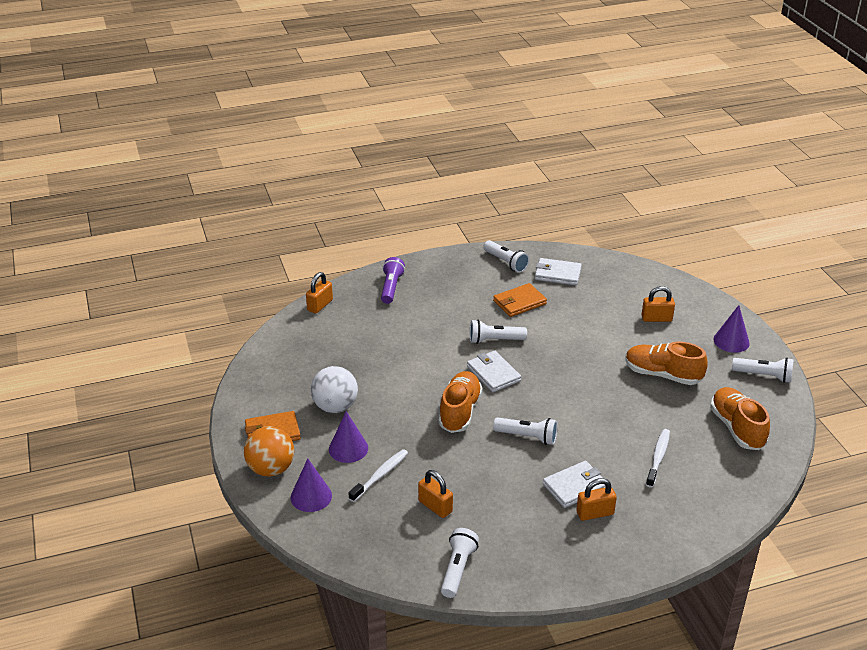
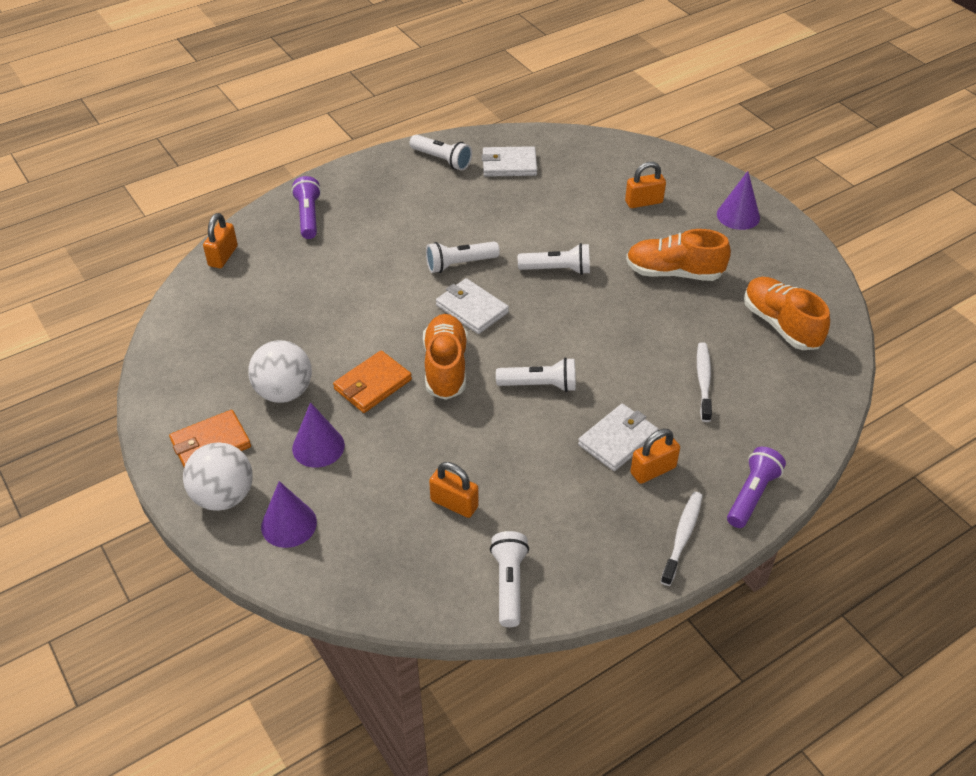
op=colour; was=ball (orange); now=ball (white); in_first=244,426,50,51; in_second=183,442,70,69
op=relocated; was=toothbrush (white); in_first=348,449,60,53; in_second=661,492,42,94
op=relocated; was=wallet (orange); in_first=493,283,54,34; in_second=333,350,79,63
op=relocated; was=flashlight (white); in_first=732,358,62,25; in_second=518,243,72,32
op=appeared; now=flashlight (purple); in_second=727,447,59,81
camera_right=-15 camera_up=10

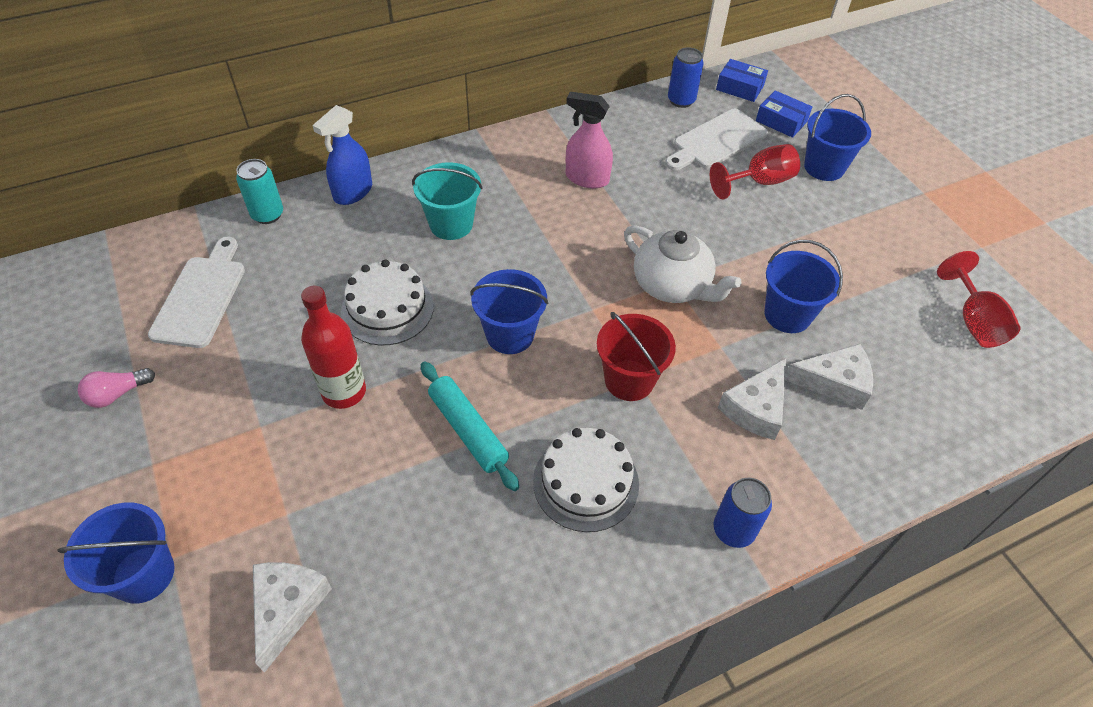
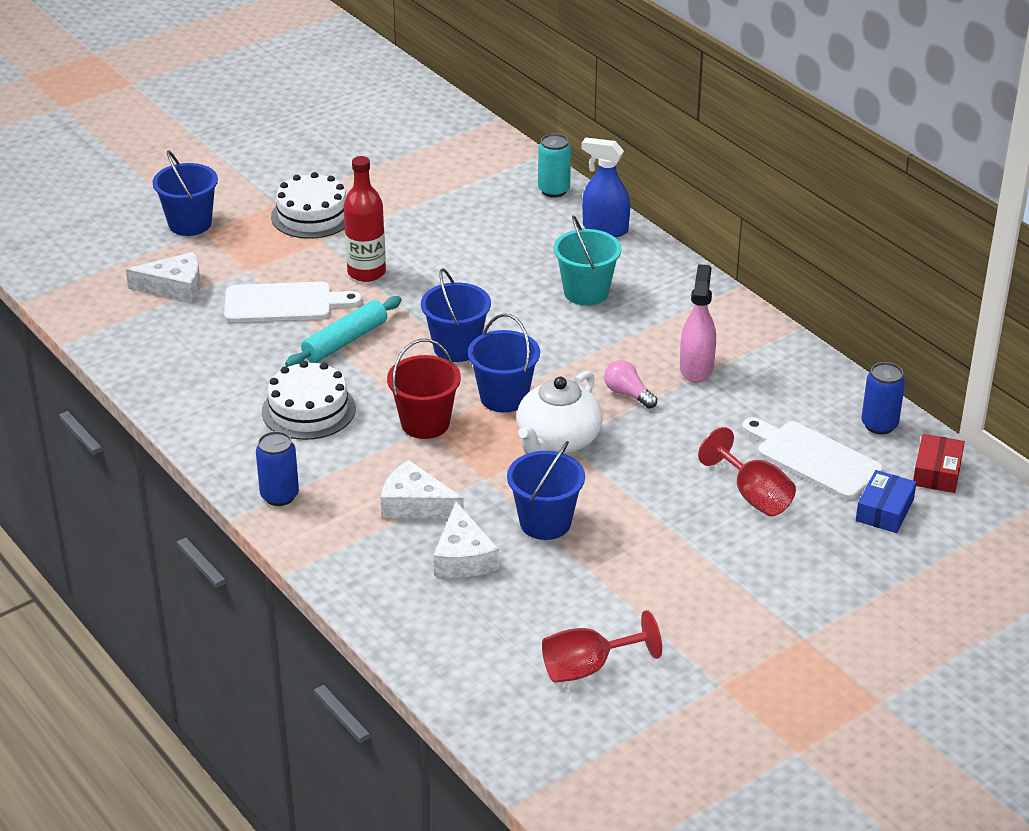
op=relocated; was=light bulb (pink); in_first=78,368,77,40; in_second=604,360,53,49
op=relocated; was=cutting board (white); in_first=148,237,97,111; in_second=224,282,138,40
op=relocated; was=cake (white); in_first=341,260,93,85; in_second=271,172,75,67
op=colour; was=box (blue); now=box (red); in_first=716,59,52,43; in_second=913,434,52,59
op=relocated; was=bucket (blue); in_first=804,94,67,87; in_second=468,314,72,99
camera_right=80 camera_up=-15

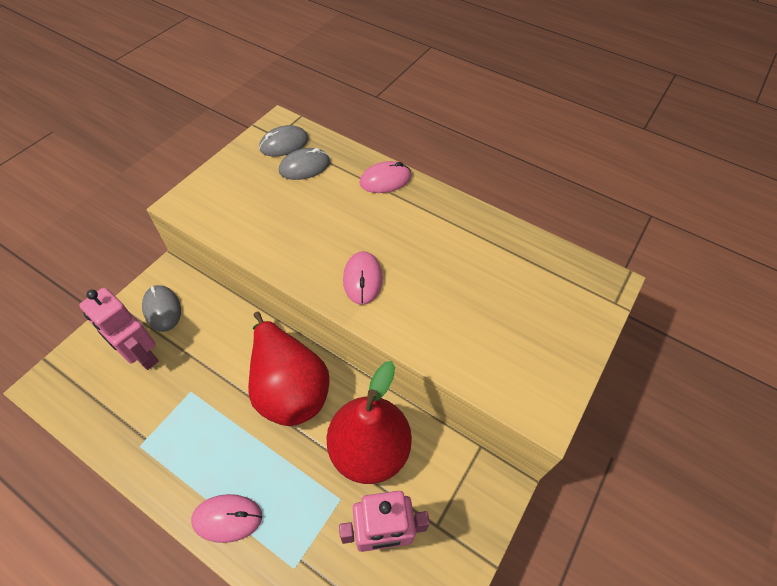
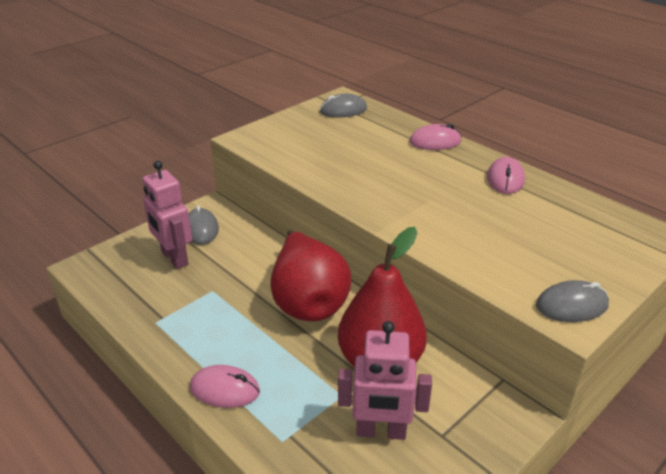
op=relocated; was=mouse (grey); in_first=279,148,51,32; in_second=536,280,73,42
op=relocated; was=mouse (pink); in_first=343,251,40,54; in_second=487,157,38,37
camera_right=15 camera_up=-20

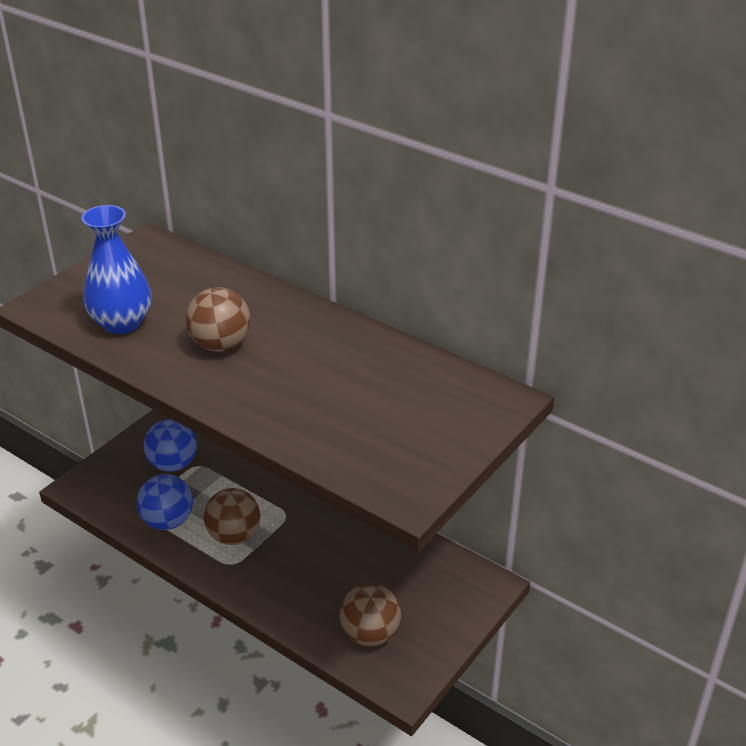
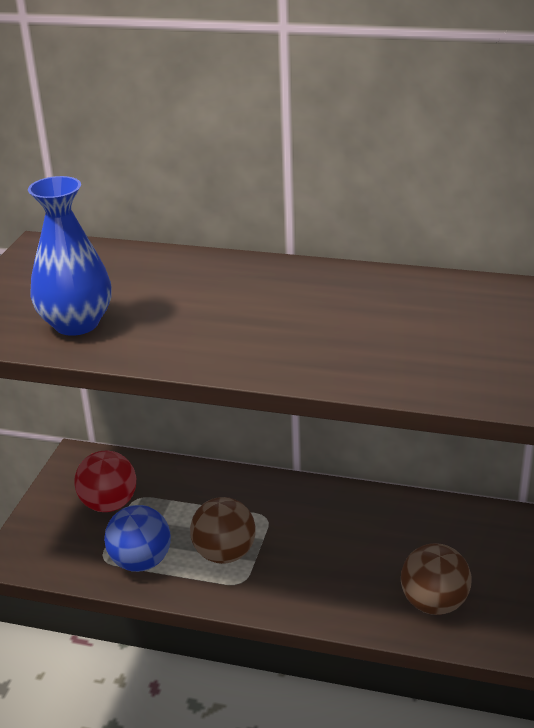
op=colour; was=ball (blue); now=ball (red); in_first=144,419,53,53; in_second=74,451,62,61
op=missing; was=ball (brown); in_first=186,287,64,65
camera_right=-20 camera_up=-5

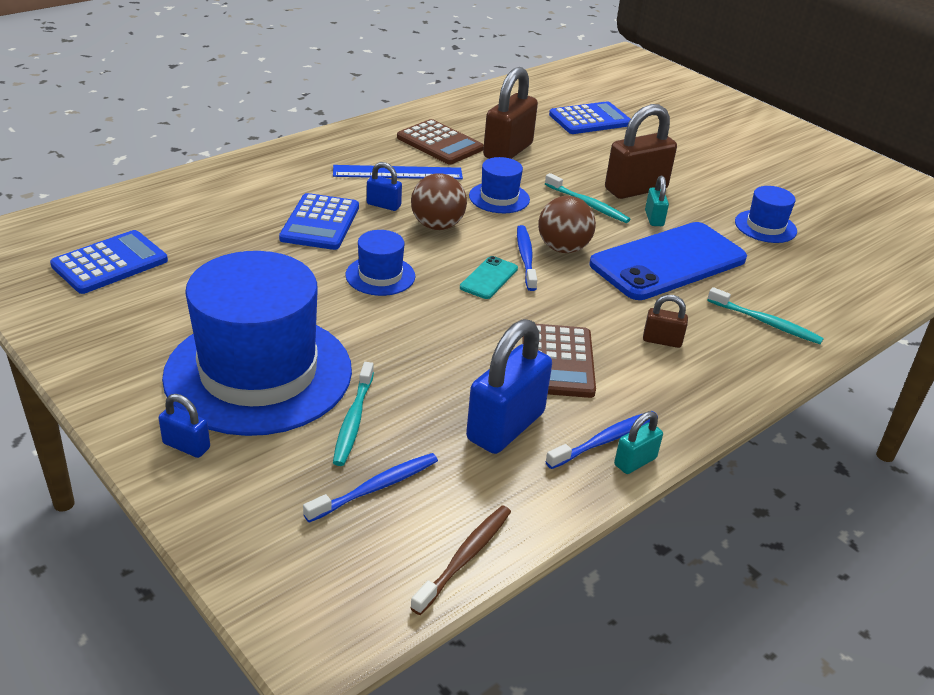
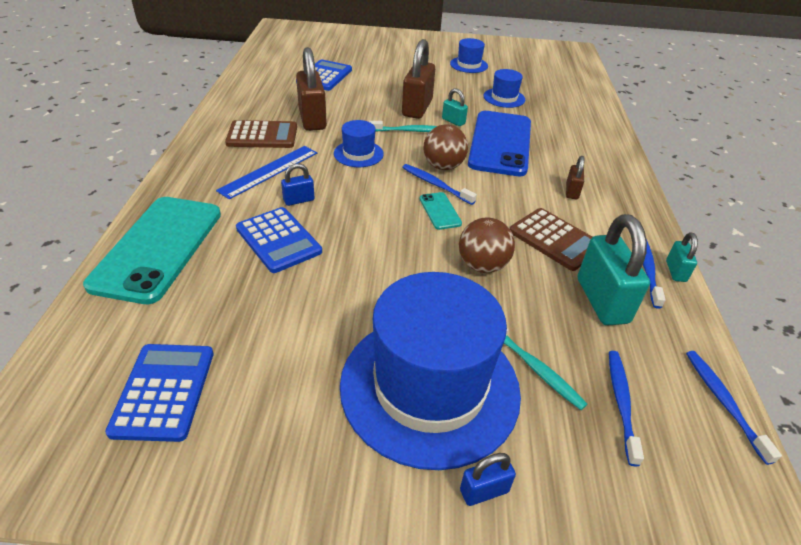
op=relocated; was=hat (blue); in_first=346,230,69,66; in_second=450,38,38,35
op=colour; was=toothbrush (brown); now=toothbrush (blue); in_first=410,505,101,110; in_second=686,351,96,114
op=relocated; was=ball (brown); in_first=411,173,56,57; in_second=459,218,56,55
op=colour; was=padlock (blue); now=padlock (turquoise); in_first=466,319,86,135; in_second=578,214,72,111
op=spun; was=padlock (brown); in_first=643,295,45,53; in_second=566,156,19,43; clockwise=-45
op=missing; was=toothbrush (turquoise); in_first=707,287,117,57
op=appeared; now=phone (turquoise); in_second=83,197,138,107
camera_right=-45 camera_up=5

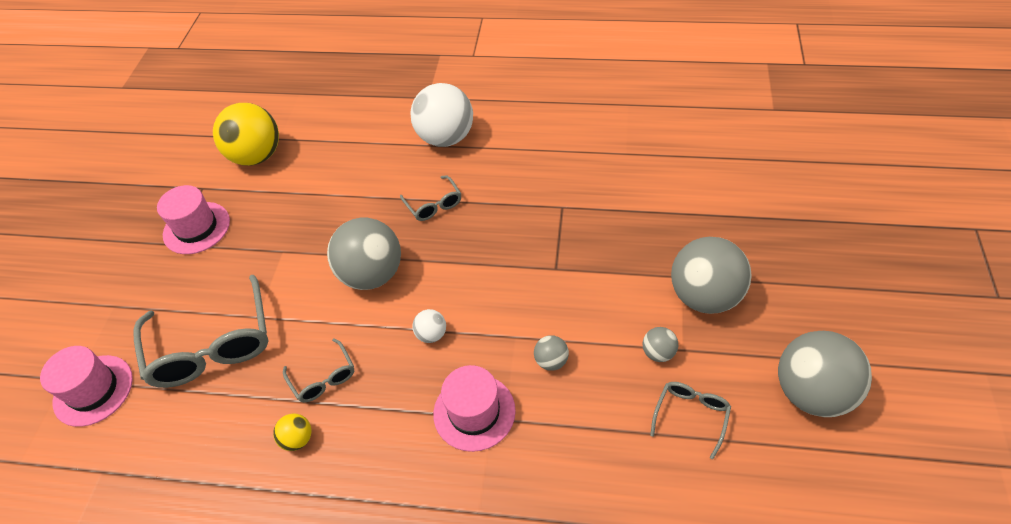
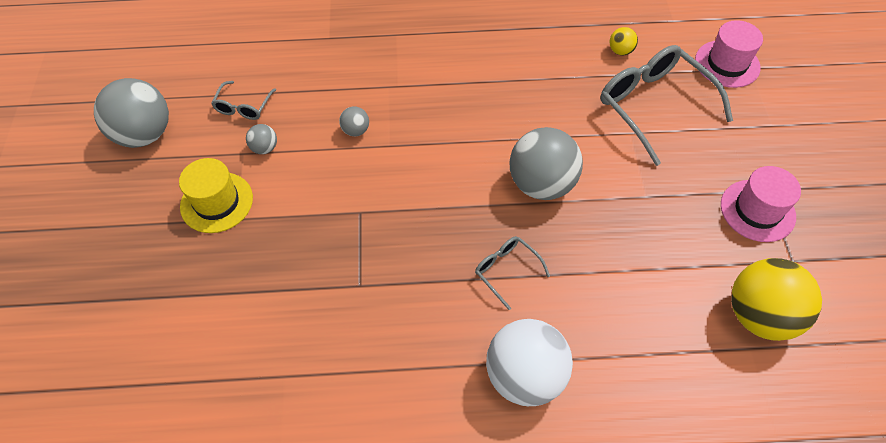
op=relocated; was=ball (yellow); in_first=273,414,39,37; in_second=610,27,28,29
op=missing; was=glasses (grey); in_first=283,338,71,64
op=missing; was=ball (white); in_first=412,309,34,34
op=missing; was=hat (pink); in_first=433,365,83,87
op=exchanged; was=ball (grey); now=hat (yellow); in_first=671,237,81,77; in_second=179,158,74,75
camera_right=165 camera_up=5

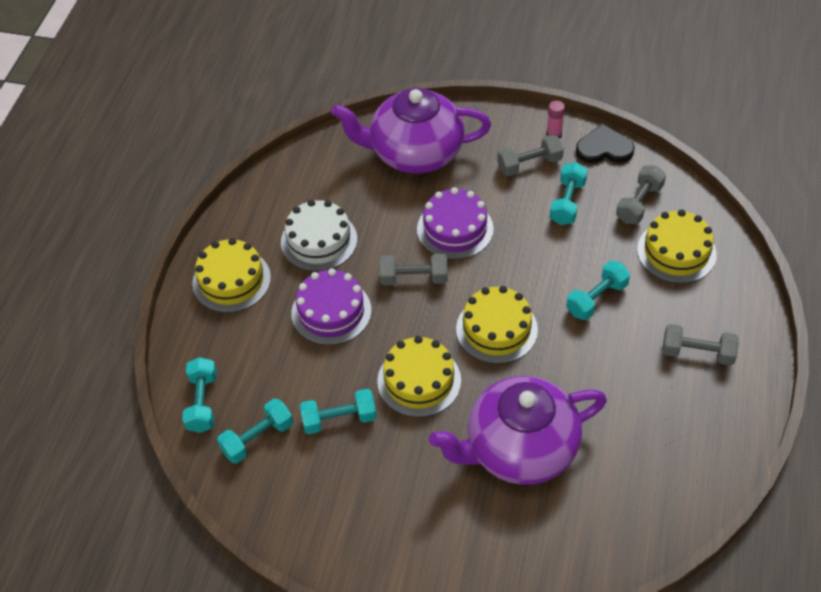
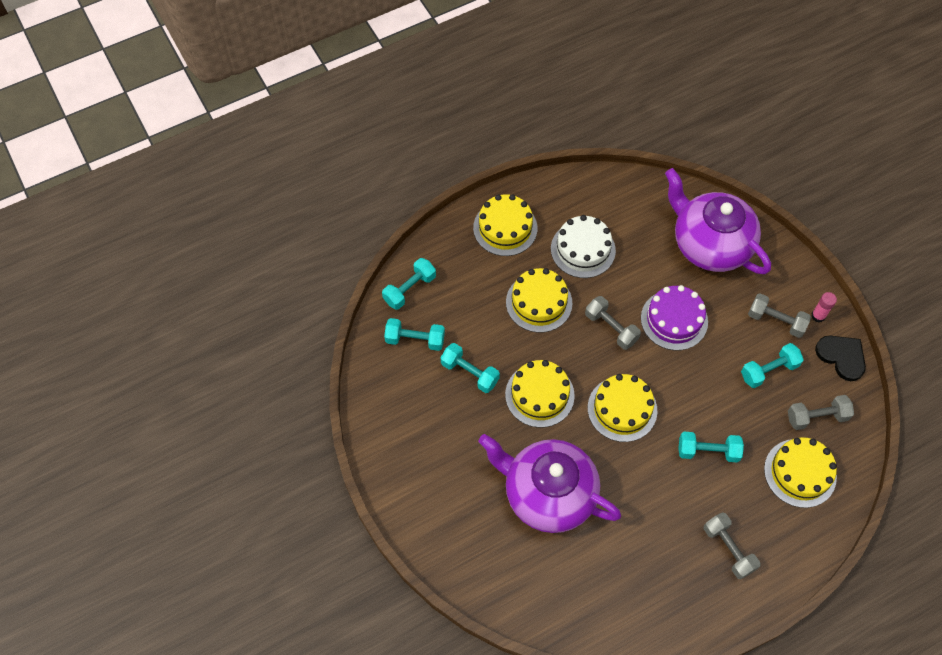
op=colour; was=cake (purple); now=cake (yellow); in_first=291,268,80,77; in_second=506,268,66,65
camera_right=45 camera_up=10

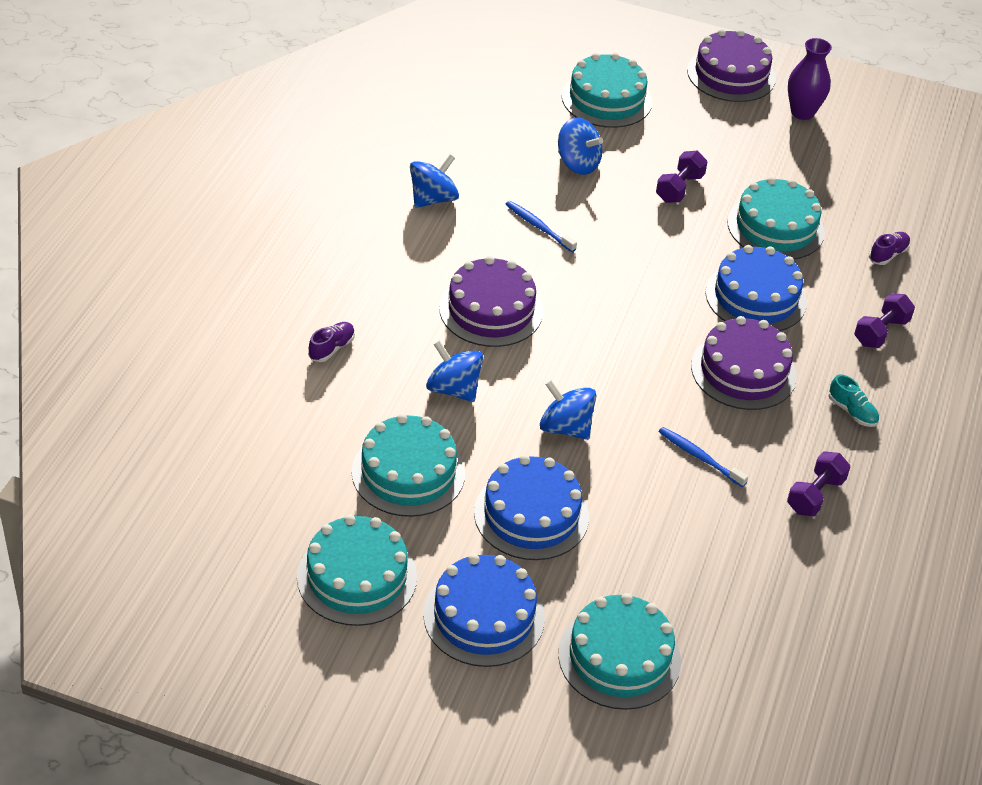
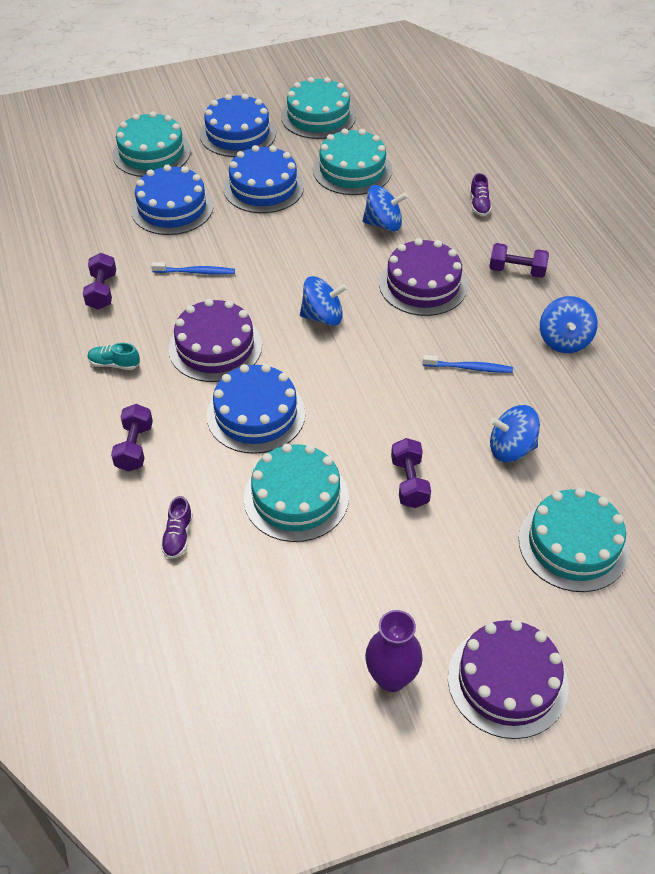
op=relocated; was=spinning top (blue); in_first=540,380,56,60; in_second=300,276,47,50
op=appeared; now=cake (blue); in_second=131,164,83,71
op=appeared; now=dumbbell (purple); in_second=489,243,60,35
camera_right=145 camera_up=5

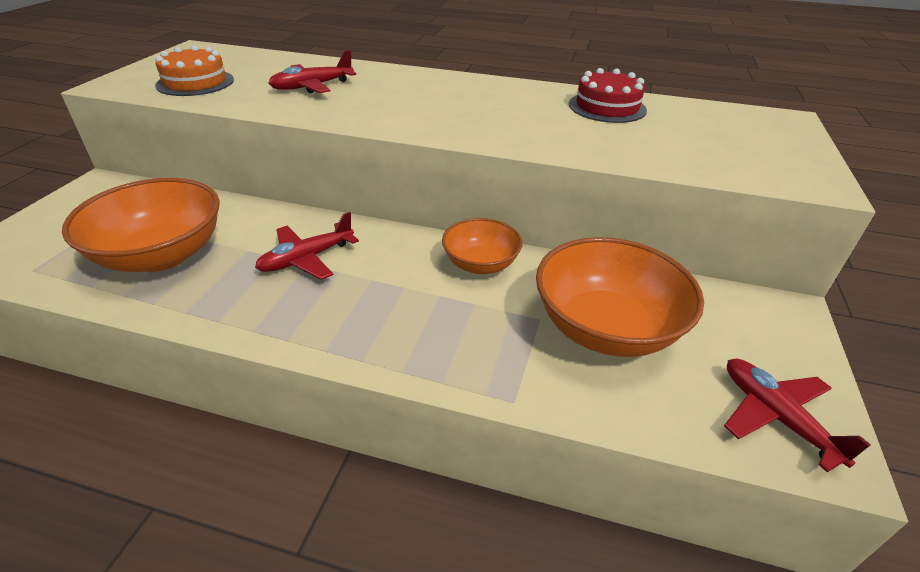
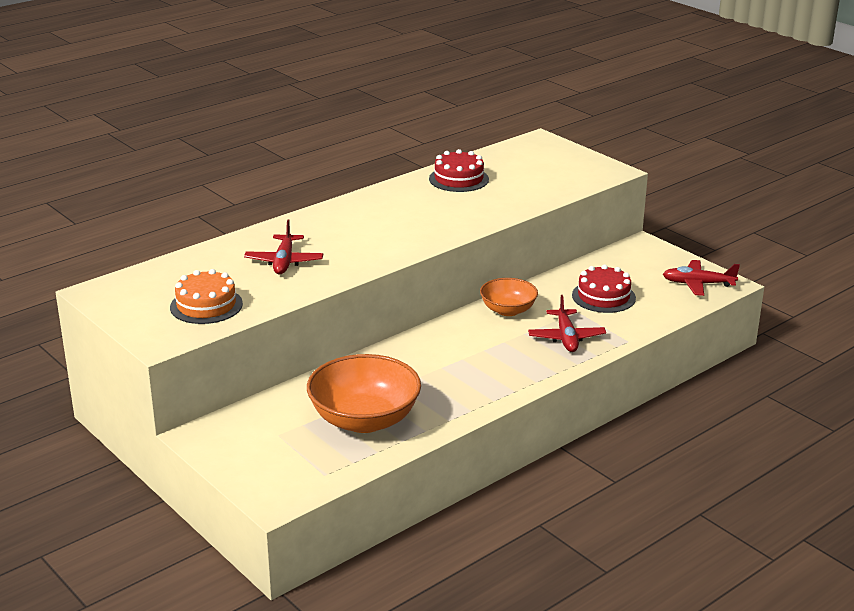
op=relocated; was=plane (red); in_first=255,212,104,68; in_second=528,295,78,57
op=exchanged; was=bowl (orange); now=cake (red); in_first=536,237,168,120; in_second=572,264,64,49
camera_right=-55 camera_up=-10

